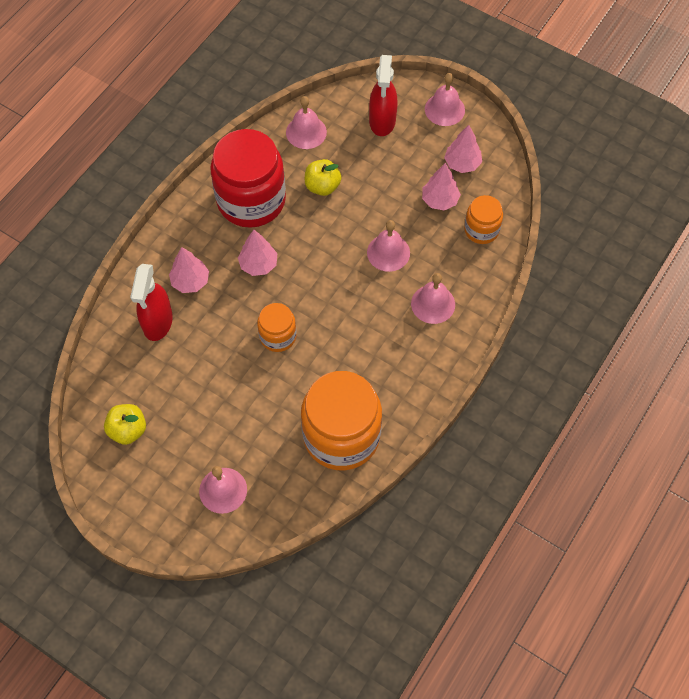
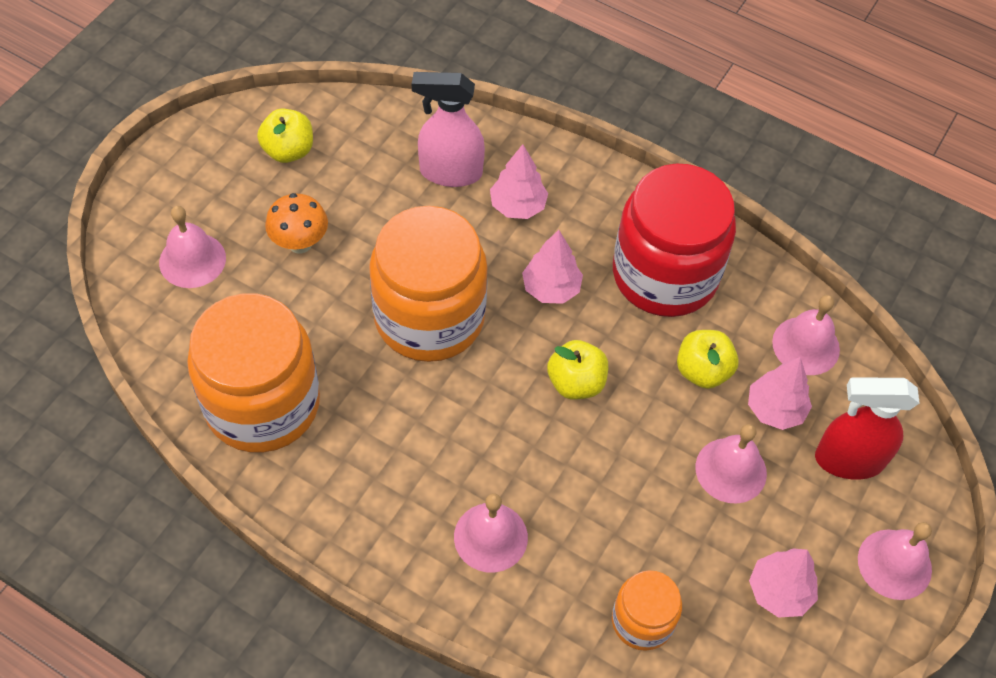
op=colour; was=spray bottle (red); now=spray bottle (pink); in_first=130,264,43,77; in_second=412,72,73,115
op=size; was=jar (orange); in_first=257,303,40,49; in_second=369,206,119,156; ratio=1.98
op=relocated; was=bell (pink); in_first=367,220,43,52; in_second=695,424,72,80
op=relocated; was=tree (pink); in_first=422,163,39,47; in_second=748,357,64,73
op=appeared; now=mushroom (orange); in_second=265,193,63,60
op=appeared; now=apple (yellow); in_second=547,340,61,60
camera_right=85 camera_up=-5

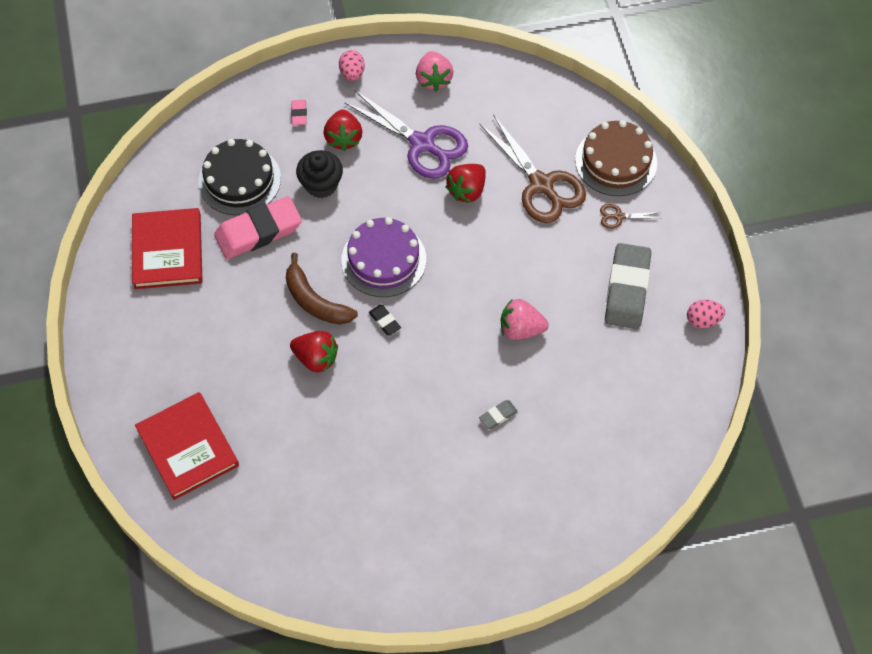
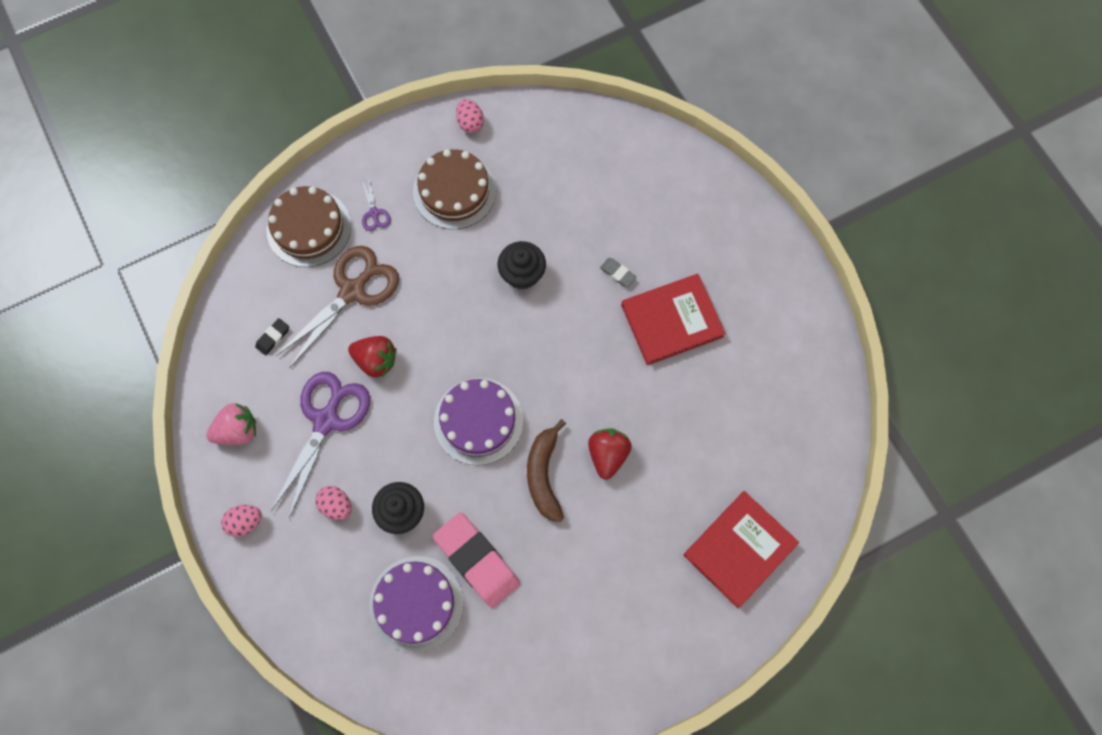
op=relocated; was=book (red); in_first=132,208,71,81; in_second=621,274,105,91
op=colour; was=cake (black); now=cake (purple); in_first=198,139,83,76; in_second=369,556,95,97
op=spun; was=banana (brown); in_first=286,253,72,72; in_second=527,419,39,103; clockwise=150
op=missing; was=eraser (pink); in_first=291,100,16,25
op=exchanged; was=strawberry (red); now=egg (pink); in_first=324,109,38,42; in_second=315,486,37,34
op=relocated; was=eraser (black); in_first=369,305,32,31; in_second=255,318,34,37
op=exchanged; was=strawberry (pink); now=cupcake (black); in_first=501,299,48,41; in_second=497,241,49,49
op=colour; was=scissors (brown); now=scissors (purple); in_first=600,204,61,25; in_second=361,178,30,53
op=exchanged; was=eraser (grey); now=cake (brown); in_first=605,243,46,86; in_second=413,149,83,80
camera_right=-105 camera_up=10

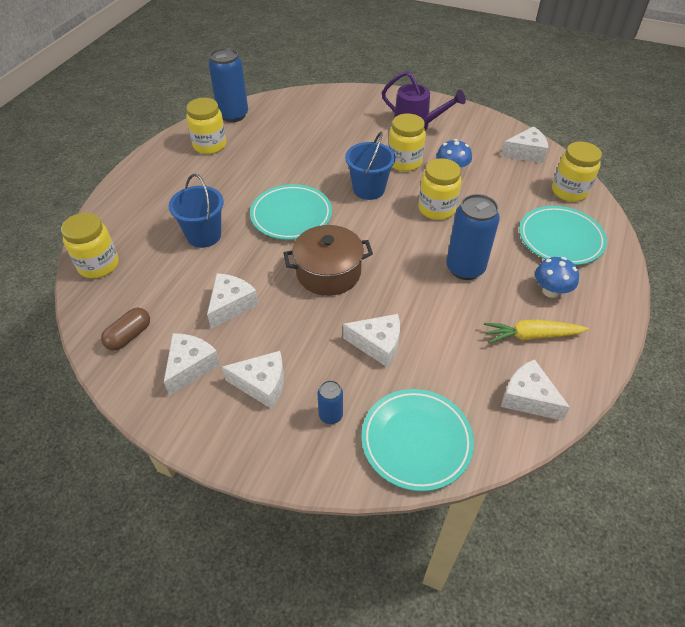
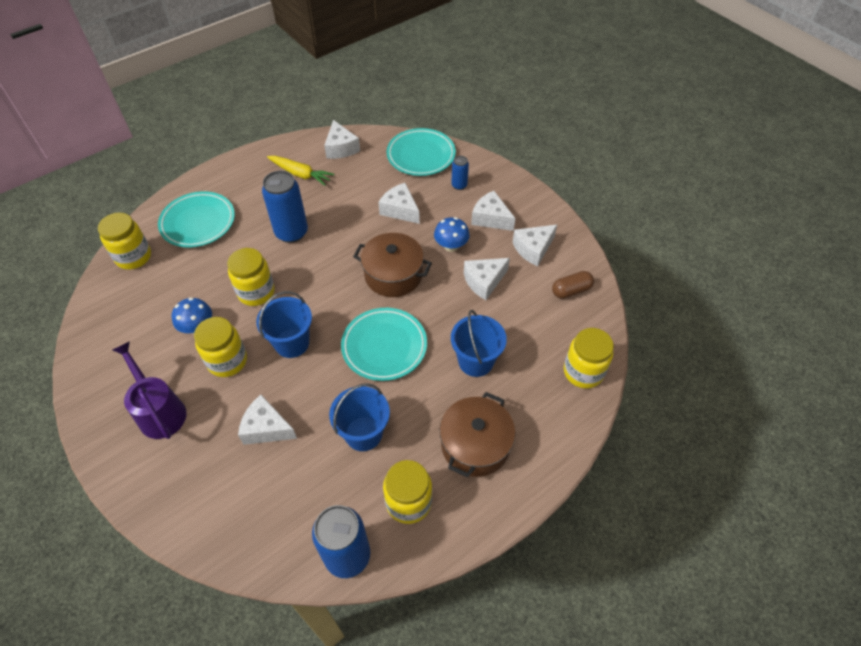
op=relocated; was=cheese (white); in_first=501,126,47,37; in_second=238,395,59,50
op=relocated; was=mushroom (blue); in_first=535,257,44,41; in_second=434,217,36,35
op=appeared; now=bucket (blue); in_second=329,383,61,68
op=appeared; now=pot (brown); in_second=440,392,75,85
camera_right=-150 camera_up=5

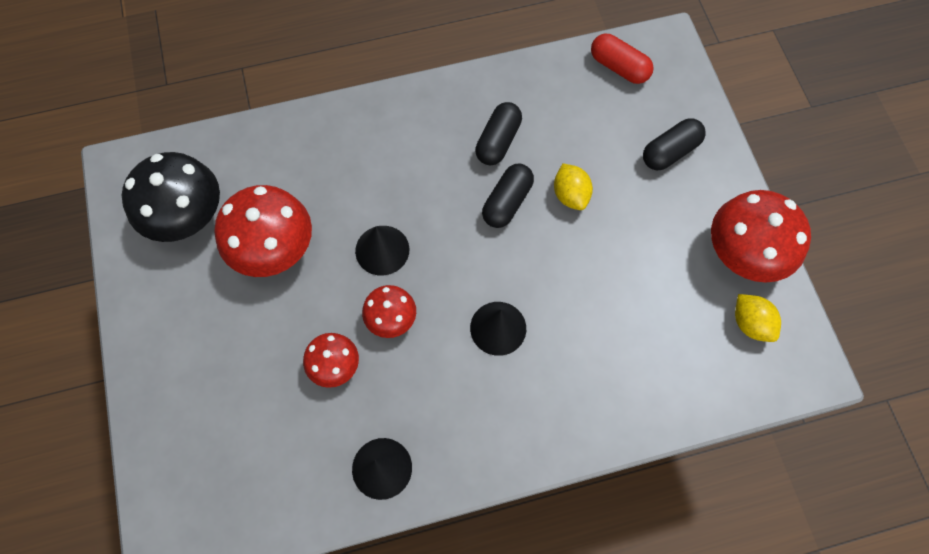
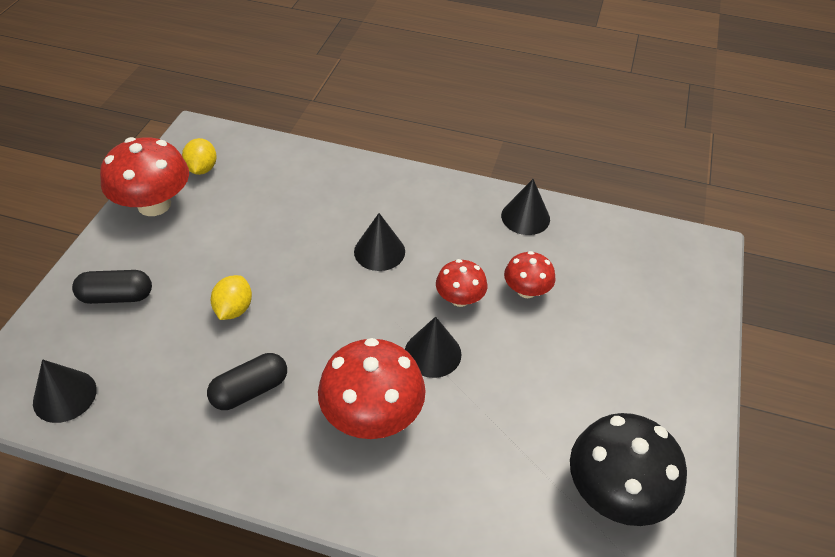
op=relocated; was=mushroom (red); in_first=214,185,98,92; in_second=318,338,108,101
op=missing; was=capsule (black); in_first=482,164,52,64
op=exchanged; was=capsule (red); now=cone (black); in_first=591,34,63,50; in_second=33,359,64,64
camera_right=-150 camera_up=-20

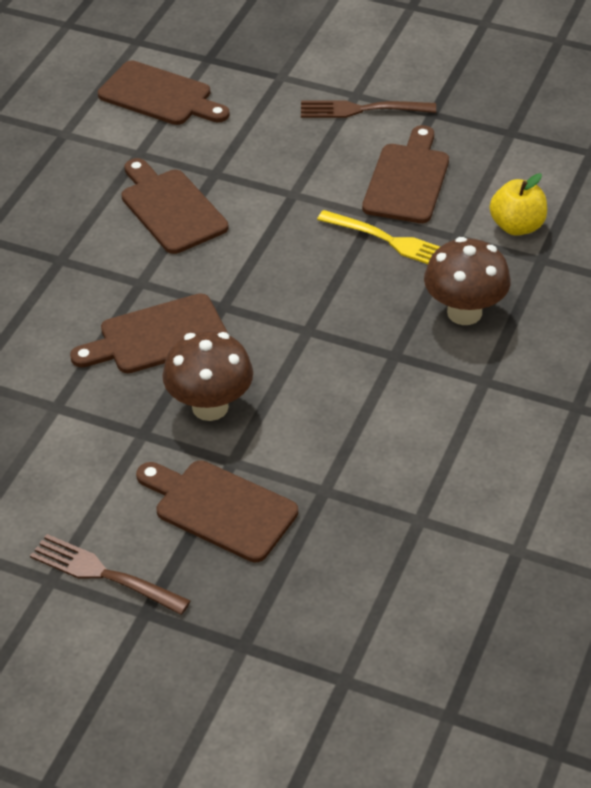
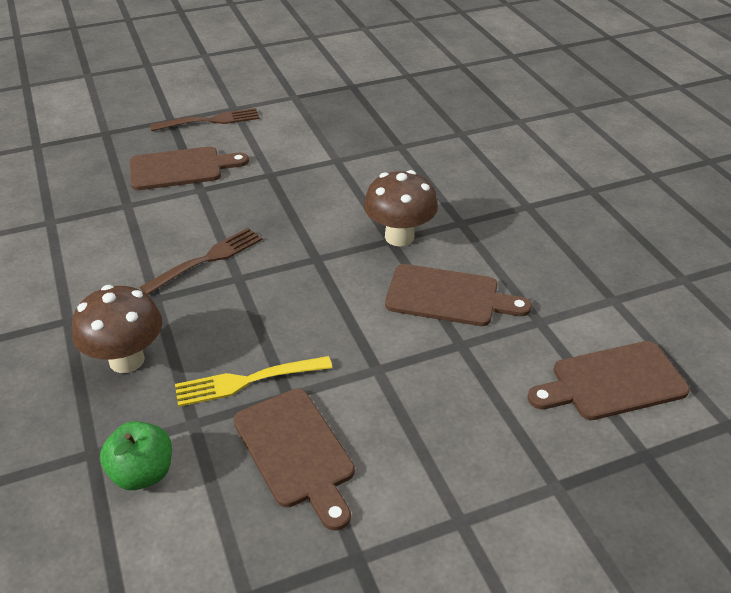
op=missing; was=cutting board (brown); in_first=70,294,158,79
op=relocated; was=mushroom (brown); in_first=162,331,91,90; in_second=364,170,74,76
op=relocated; was=fork (brown); in_first=301,100,135,18; in_second=140,228,122,67
op=colour; was=apple (yellow); now=apple (green); in_first=490,173,57,63; in_second=100,421,72,69
camera_right=135 camera_up=-5

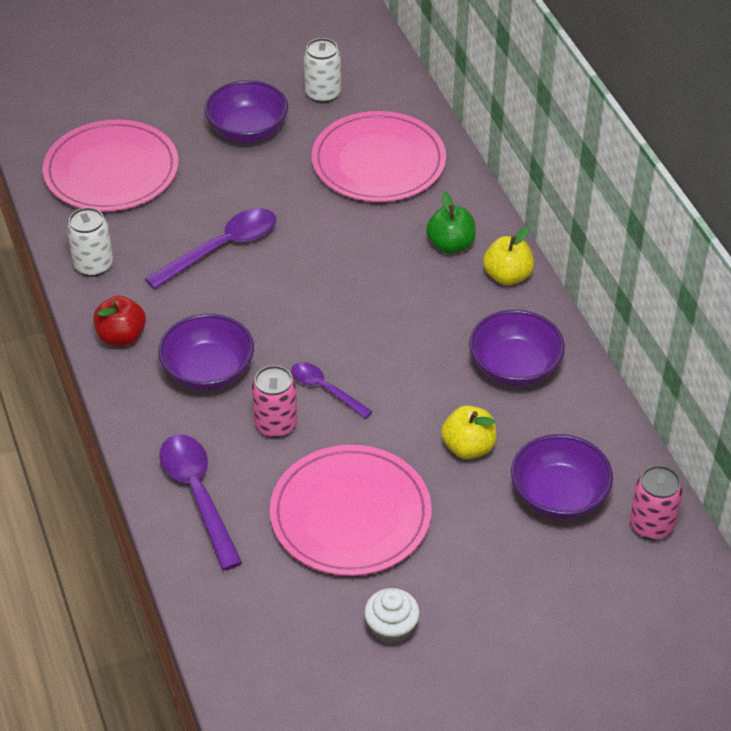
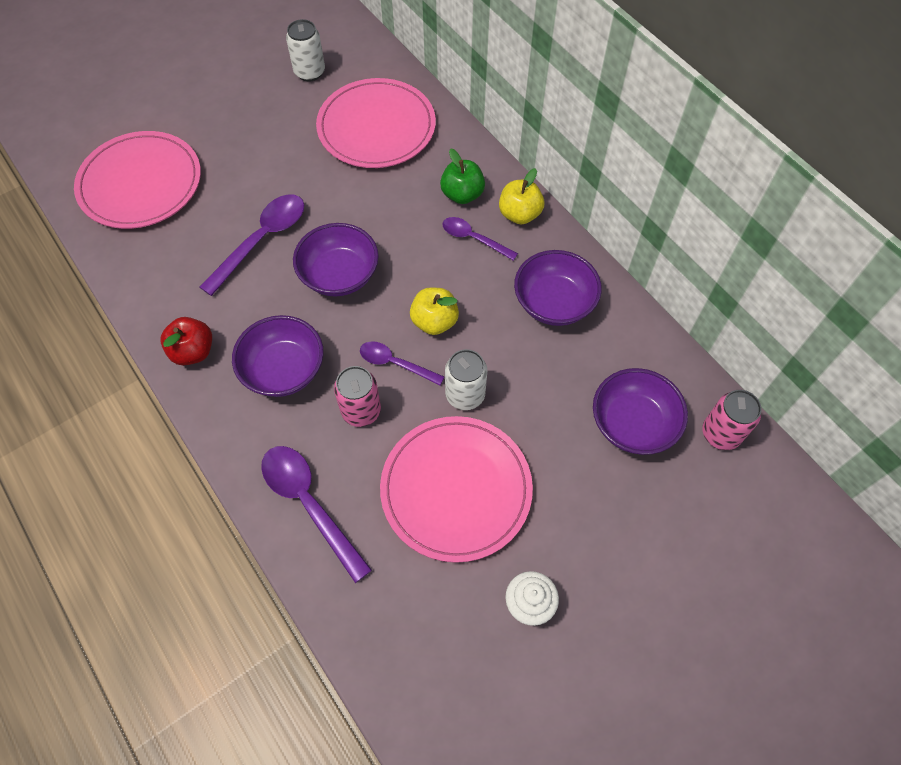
op=relocated; was=can (white); in_first=67,207,46,70; in_second=445,349,43,61
op=relocated; was=bowl (purple); in_first=205,80,83,63; in_second=293,223,86,74
op=relocated; was=apple (yellow); in_first=441,405,56,54; in_second=410,288,49,47
op=appeared; now=spoon (purple); in_second=442,217,76,44
camera_right=-15 camera_up=15

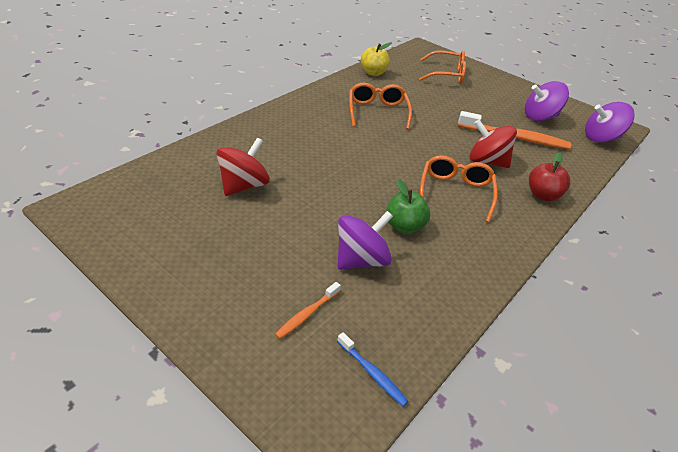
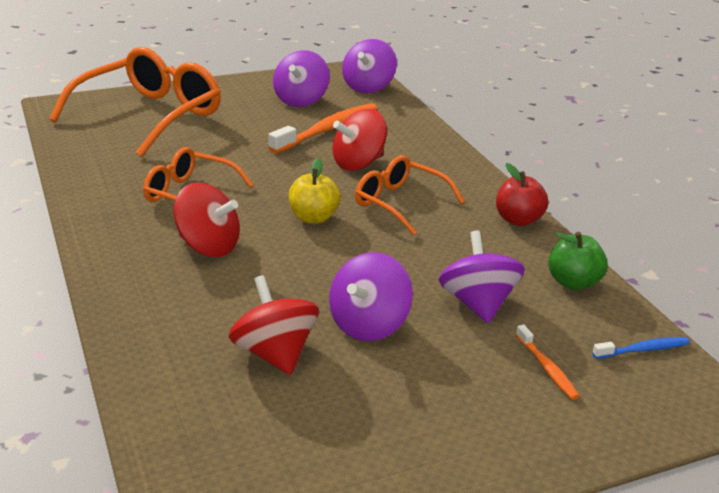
op=relocated; was=apple (yellow); in_first=361,43,30,33; in_second=289,158,52,66
op=relocated; was=apple (green); in_first=386,180,44,54; in_second=548,232,60,58
op=size; was=glasses (orange); in_first=419,51,47,33; in_second=49,47,172,110; ratio=1.74
op=relocated; was=apple (red); in_first=529,153,41,48; in_second=496,163,52,63
op=appeared; now=spinning top (red); in_second=174,183,66,74
op=appeared; now=spinning top (purple); in_second=329,252,84,89
camera_right=-60 camera_up=-10

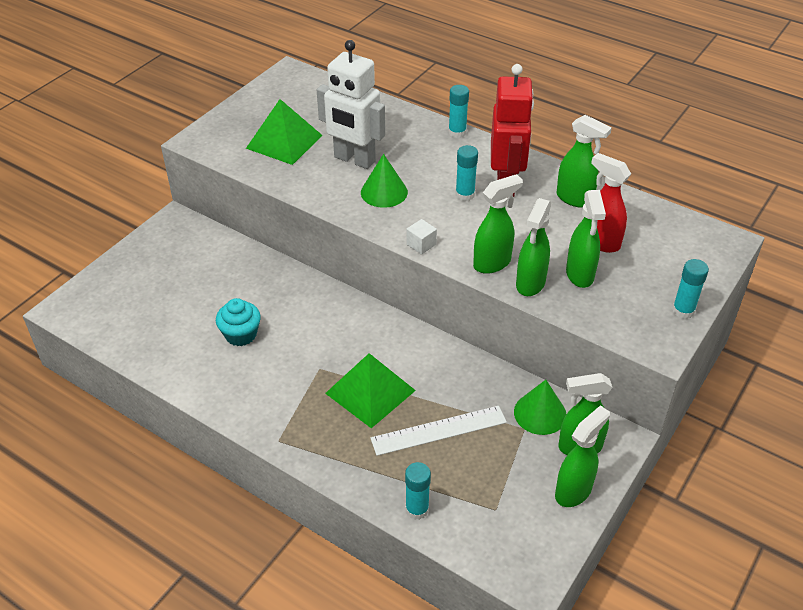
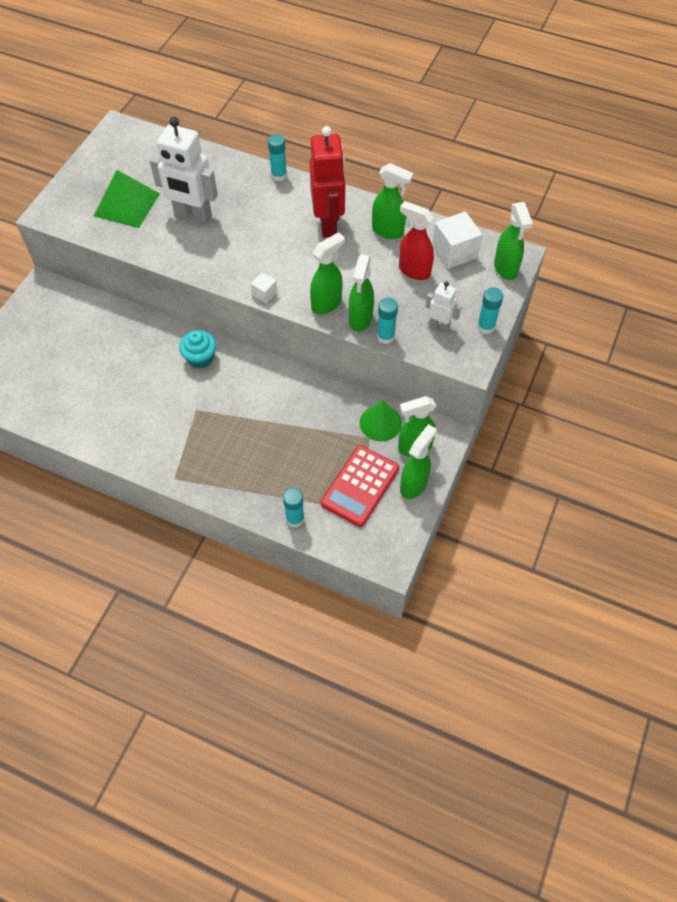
op=relocated; was=cupcake (turquoise); in_first=216,298,45,48; in_second=179,330,37,39
op=missing; was=pyramid (green); in_first=325,353,91,75
op=missing; was=cone (green); in_first=361,154,47,54
op=missing; was=ruler (white); in_first=370,406,137,50
op=relocated; was=glue stick (turquoise); in_first=455,145,23,56; in_second=377,298,21,46
op=relocated; was=spray bottle (green); in_first=566,190,40,98; in_second=494,202,39,78
op=appeared; now=calculator (red); in_second=321,445,78,82
op=appeared; now=robot (white); in_second=426,282,35,50
op=appeared; now=cube (white); in_second=432,212,50,57
camera_right=-10 camera_up=15

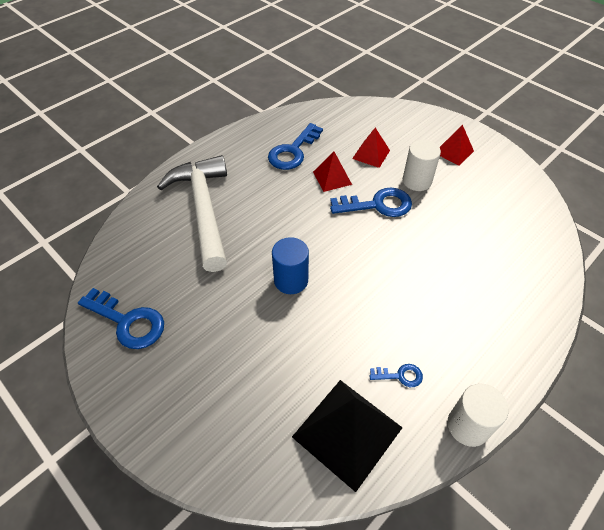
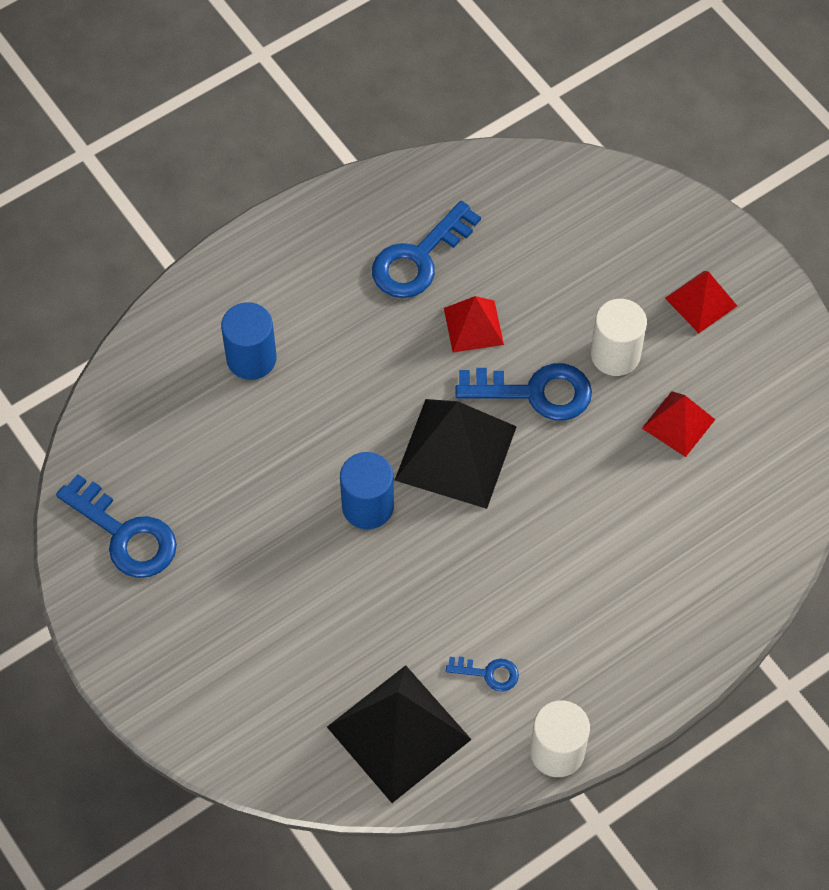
op=exchanged; was=hammer (white); now=cylinder (blue); in_first=157,155,70,117; in_second=221,302,56,78
op=relocated; was=pyramid (red); in_first=352,128,38,40; in_second=642,391,73,66
op=appeared; now=pyramid (black); in_second=395,399,122,110
camera_right=10 camera_up=10

